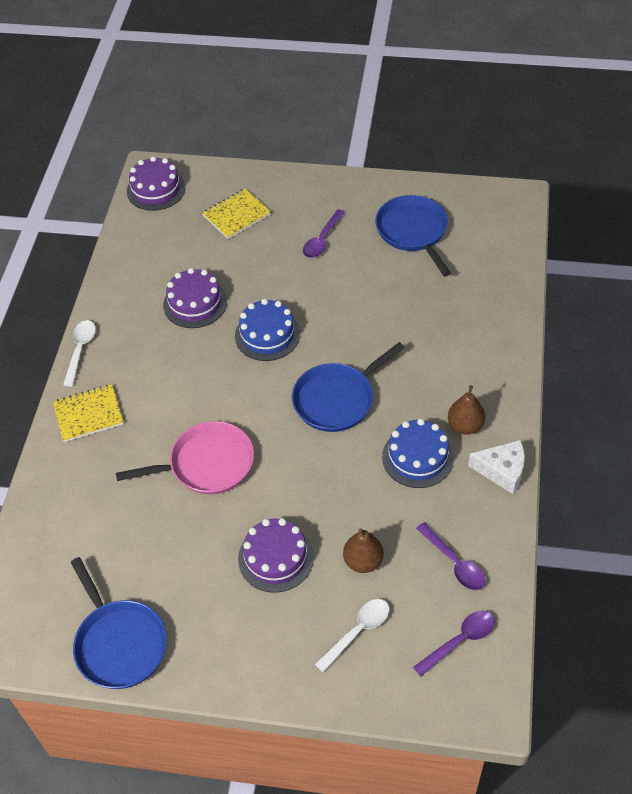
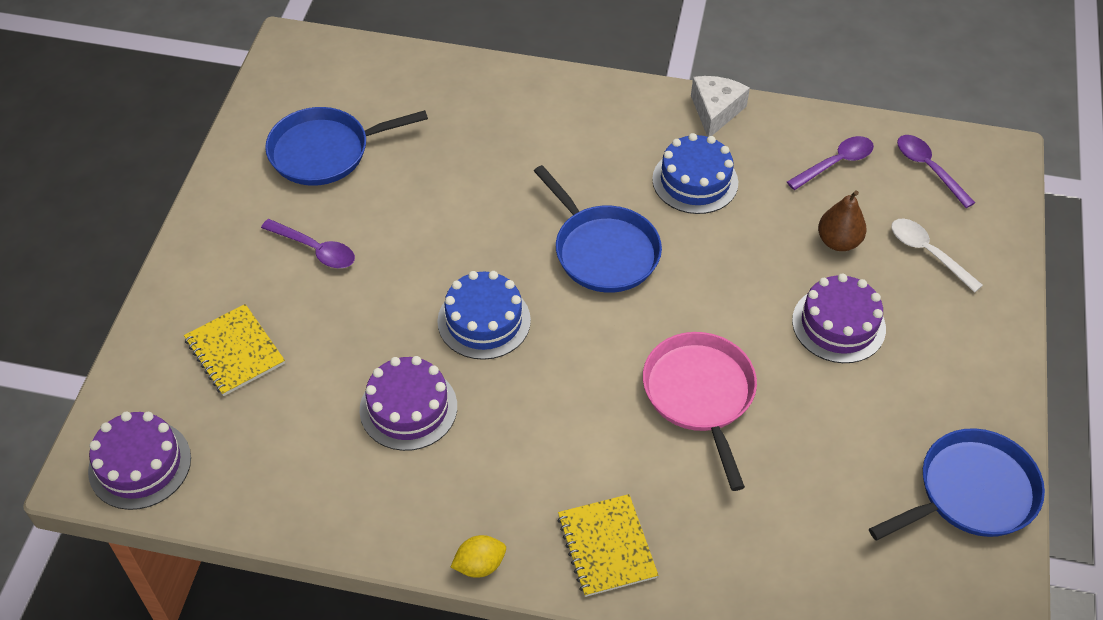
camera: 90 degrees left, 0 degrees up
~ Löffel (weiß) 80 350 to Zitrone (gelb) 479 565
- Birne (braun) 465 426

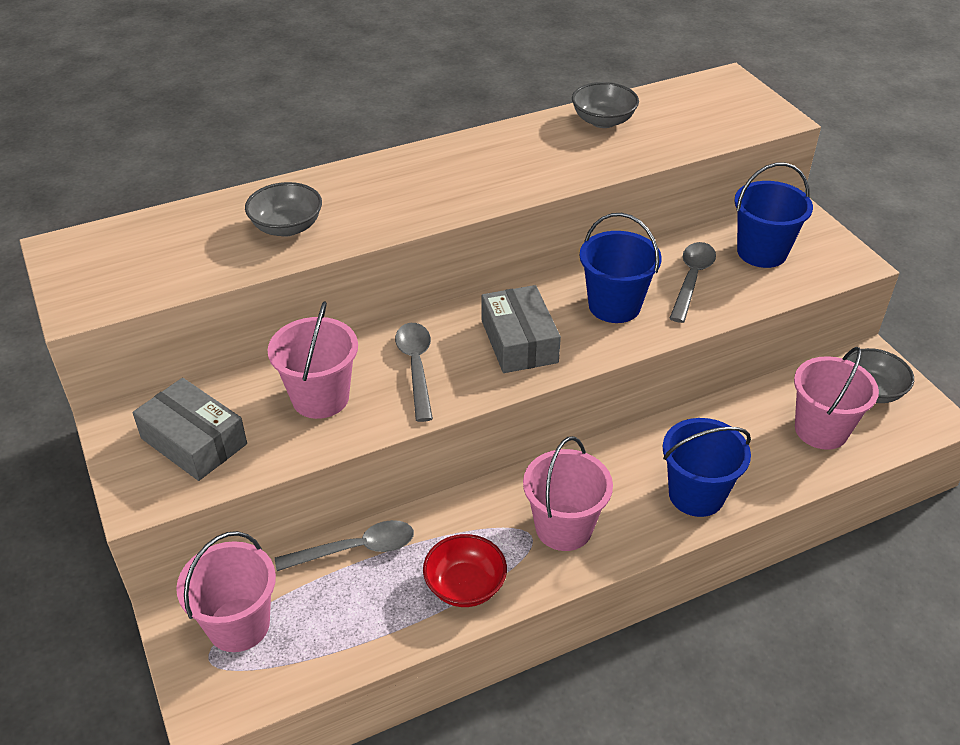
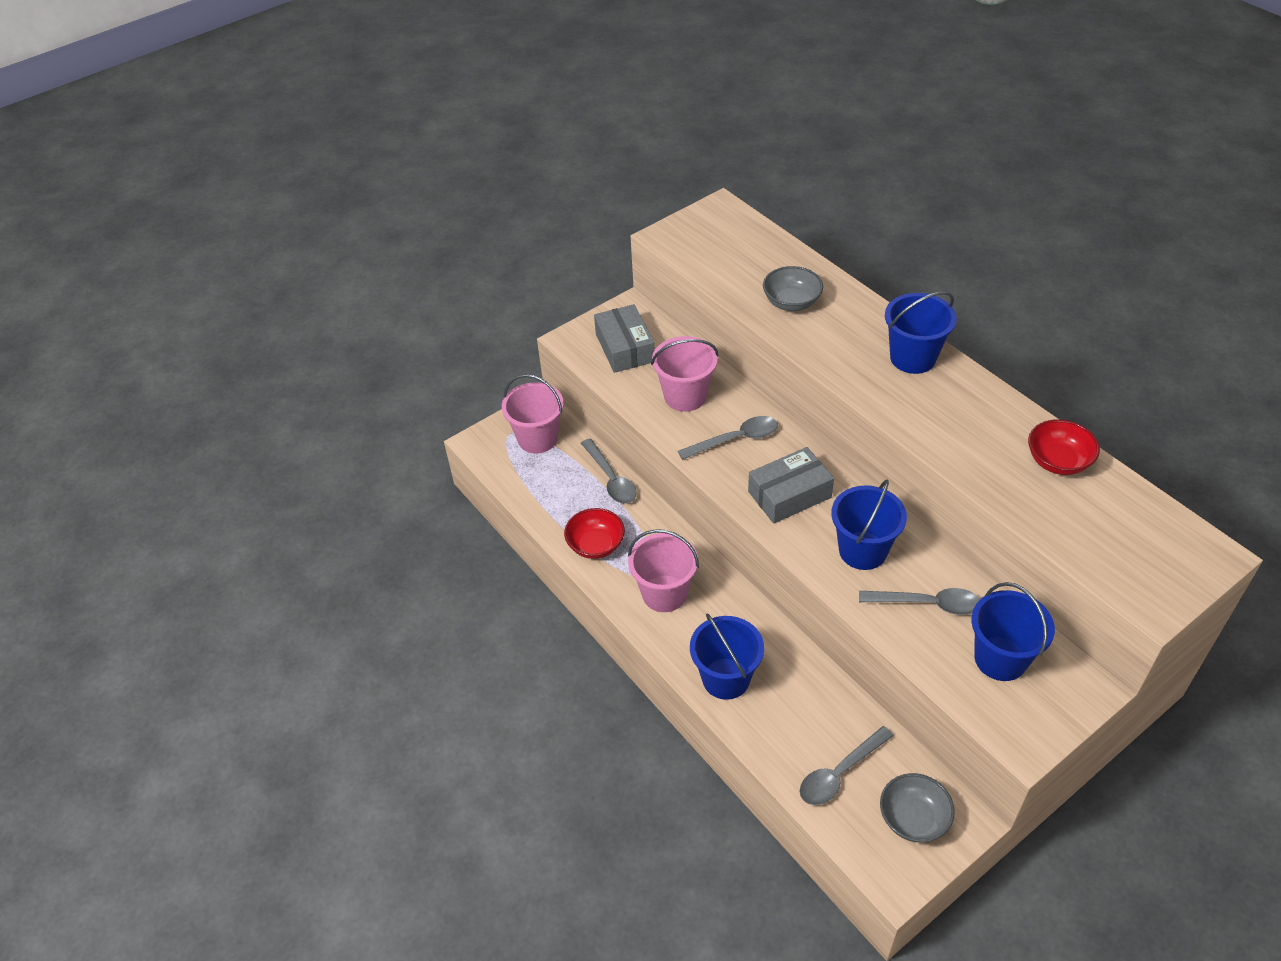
camera: 80 degrees right, 5 degrees up
~ Schachtel (grau) 194 441 = 625 348 45 degrees counterclockwise
~ Eimer (rosa) 821 430 to Löffel (grau) 839 773
+ Eimer (blau) 913 358
~ Schüssel (grau) 603 121 to Schüssel (rot) 1058 461

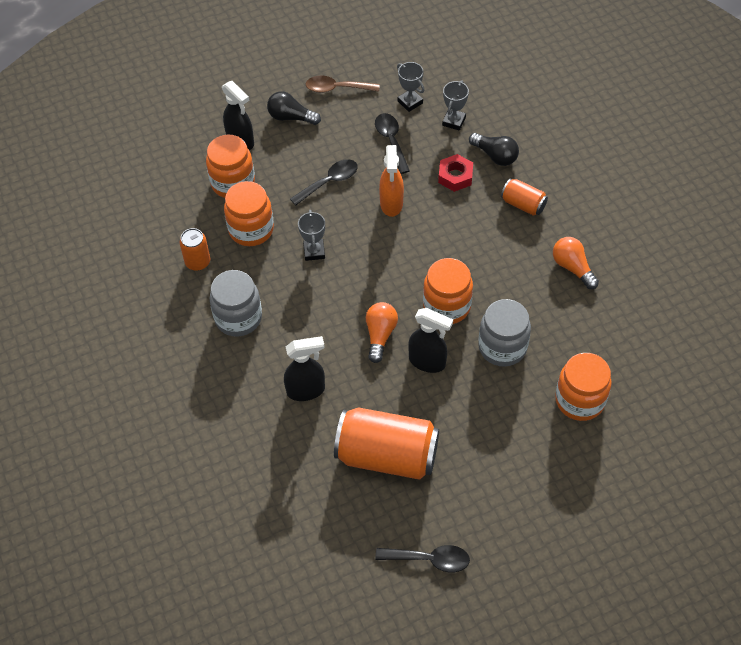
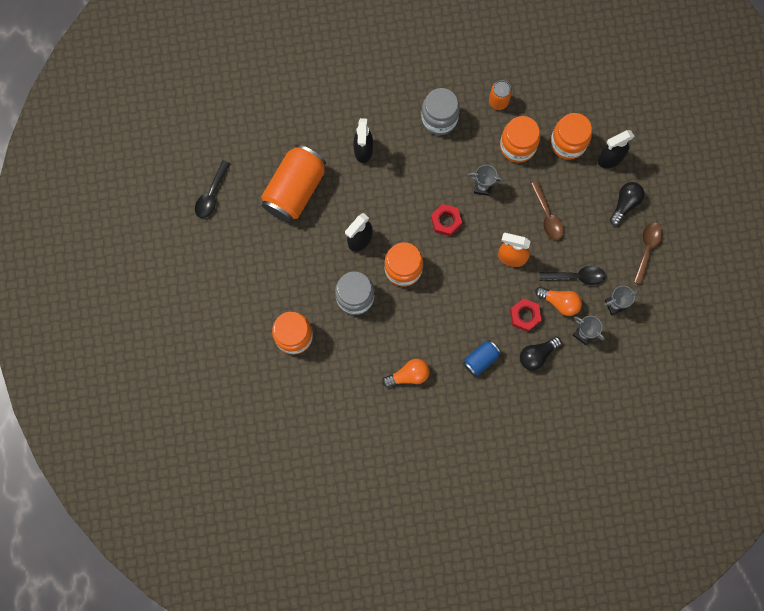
camera: 105 degrees right, 20 degrees up
+ Sechskantmutter (rot) 446 221
~ Dose (orange) 523 204 to Dose (blau) 480 359
~ Löffel (schwarz) 329 182 to Löffel (braun) 547 216
~ Glühbirne (orange) 380 335 to 559 302

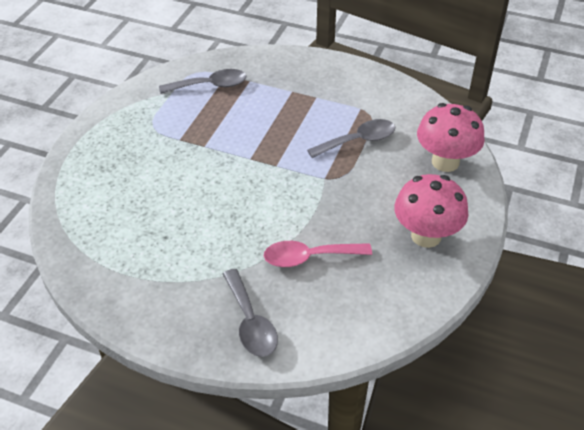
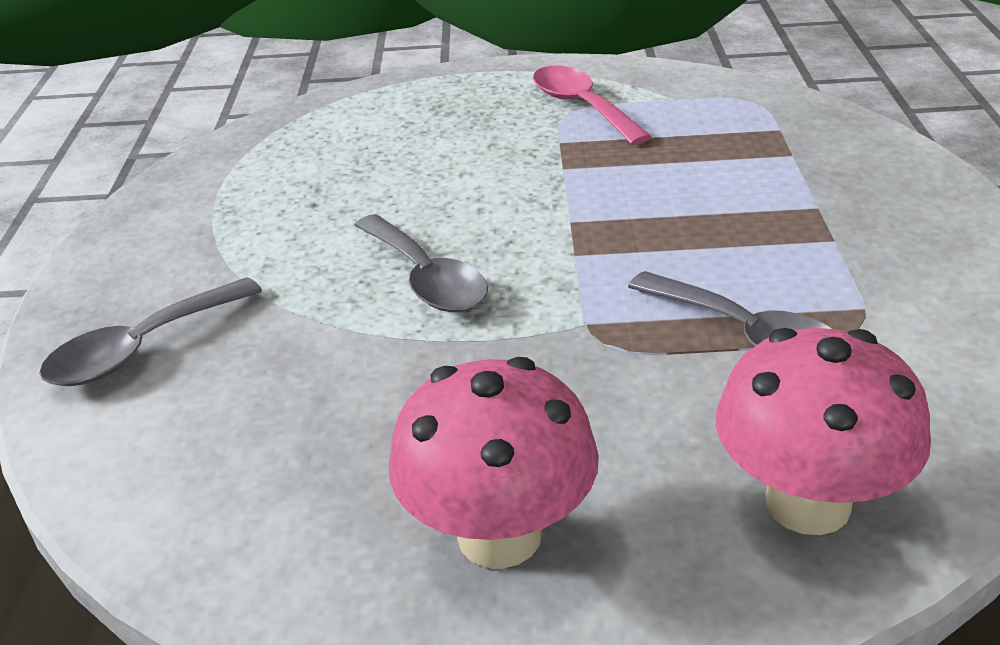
camera: 70 degrees right, 10 degrees down
~ Löffel (grau) 210 85 to 426 278
~ Löffel (rosa) 309 257 to 581 107

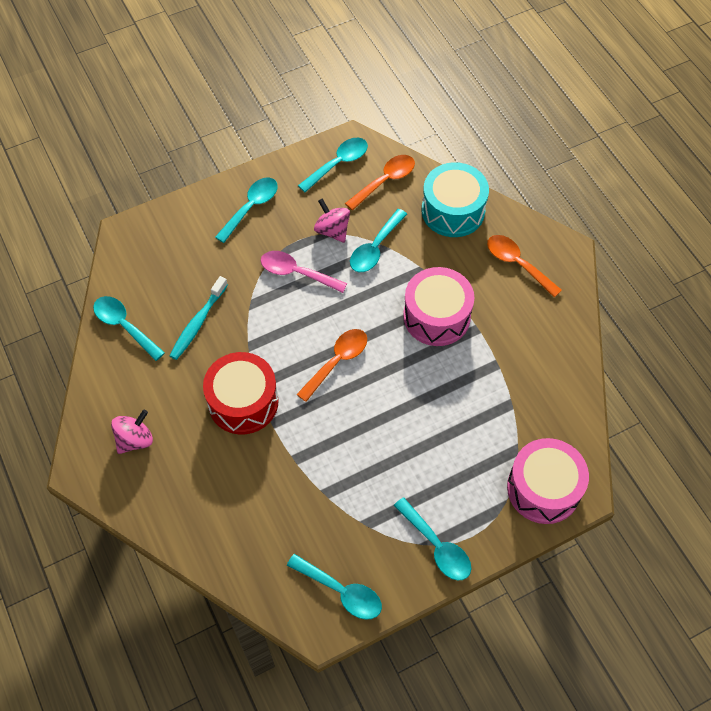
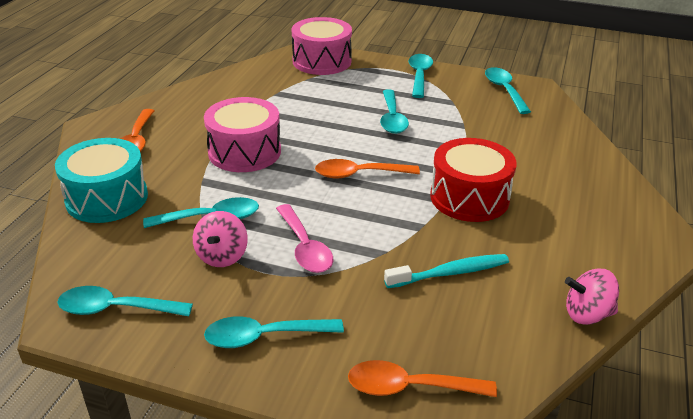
camera: 135 degrees left, 25 degrees down
~ Löffel (orange) 385 181 to 409 387
~ Löffel (türkis) 124 326 to 392 119
~ Kreisel (rosa) 135 439 to 587 314

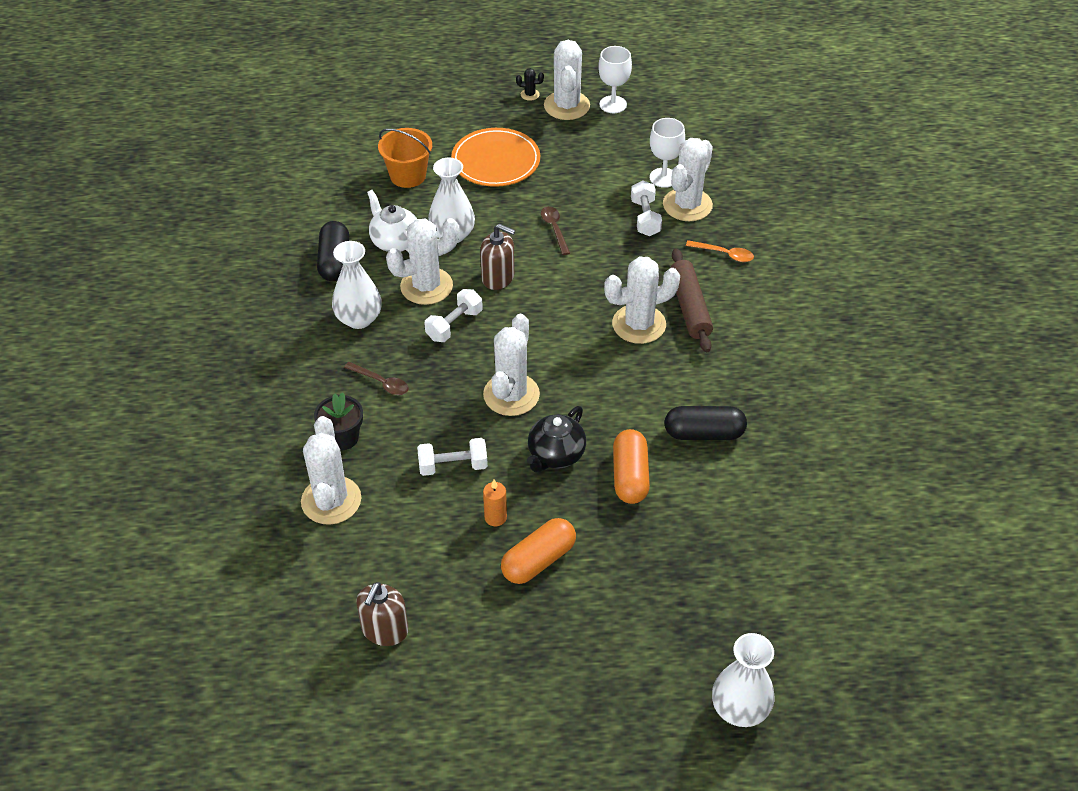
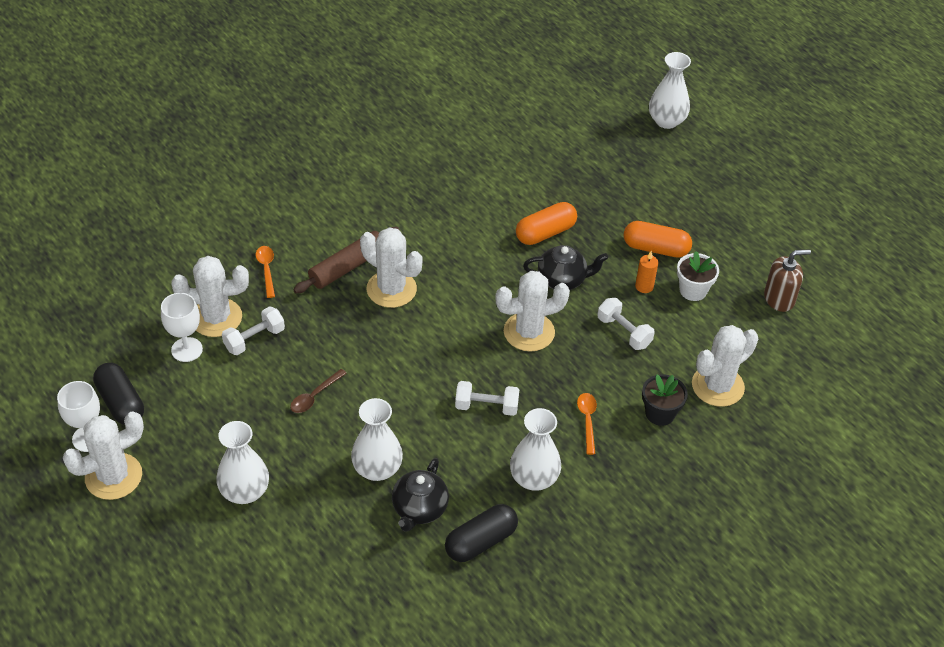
camera: 125 degrees left, 0 degrees up
~ Kapsel (schwarz) 704 433 to 121 403
~ Teller (orange) 496 161 to Vase (weiß) 245 491
~ Teekanne (weiß) 394 241 to Teekanne (schwarz) 419 509
~ Löffel (braun) 381 383 to Löffel (orange) 587 420
+ Blumentopf (weiß) 693 290
- Eimer (orange) 408 176
- Kaktus (weiß) 426 286
- Seifenspender (braun) 498 277
- Kaktus (schwarz) 530 94

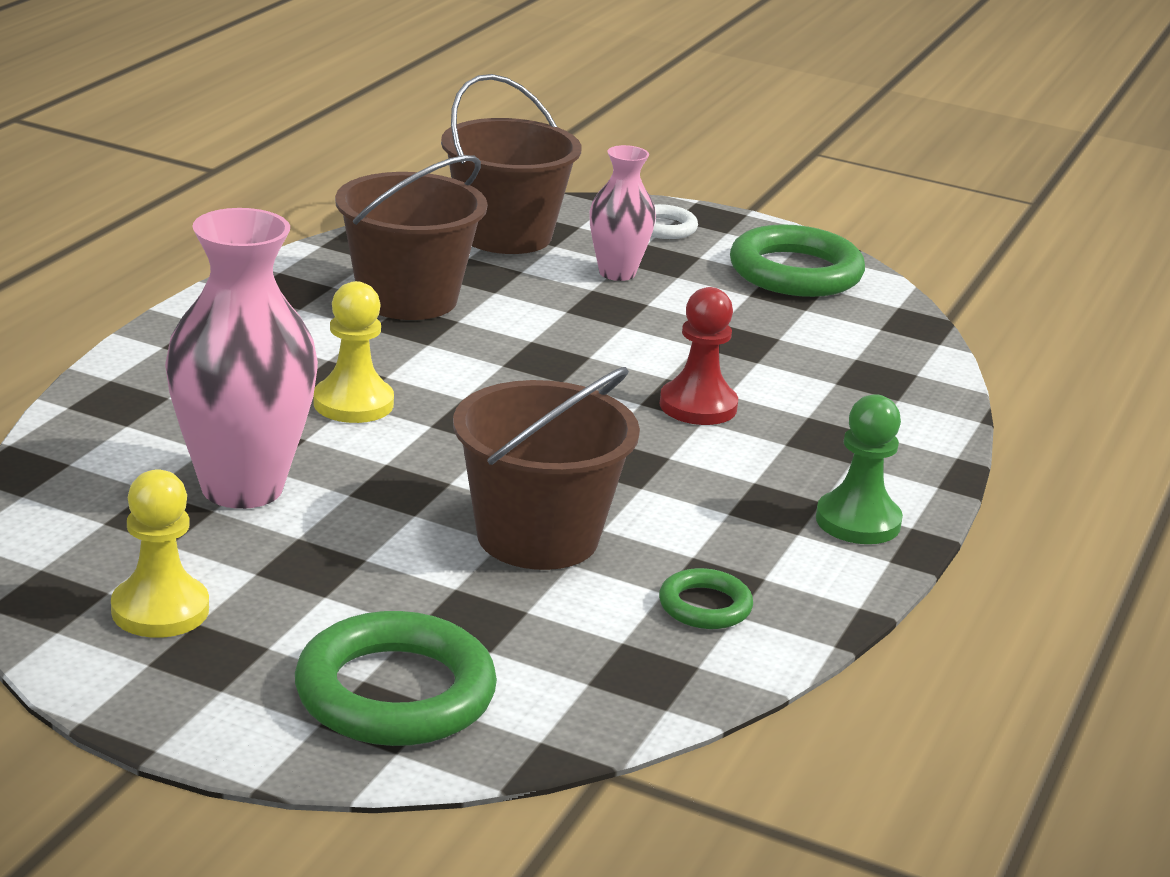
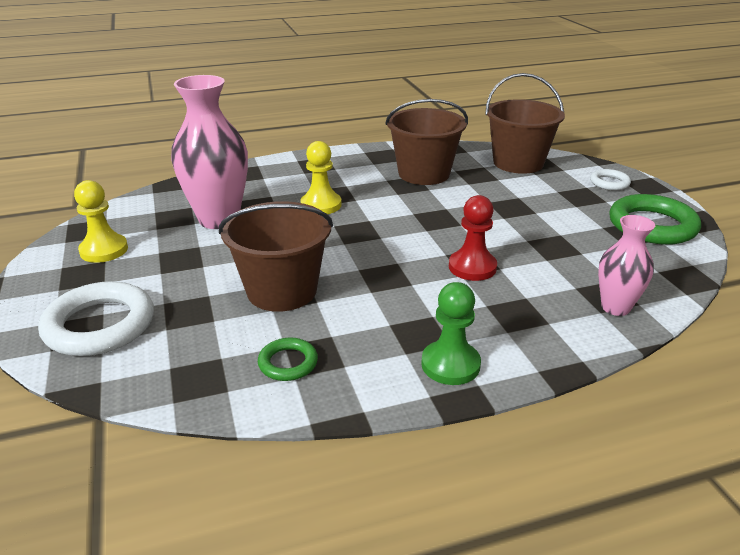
camera: 50 degrees right, 5 degrees up
~ Ring (grün) 395 693 to Ring (weiß) 100 325
~ Vase (rosa) 617 273 to 615 307

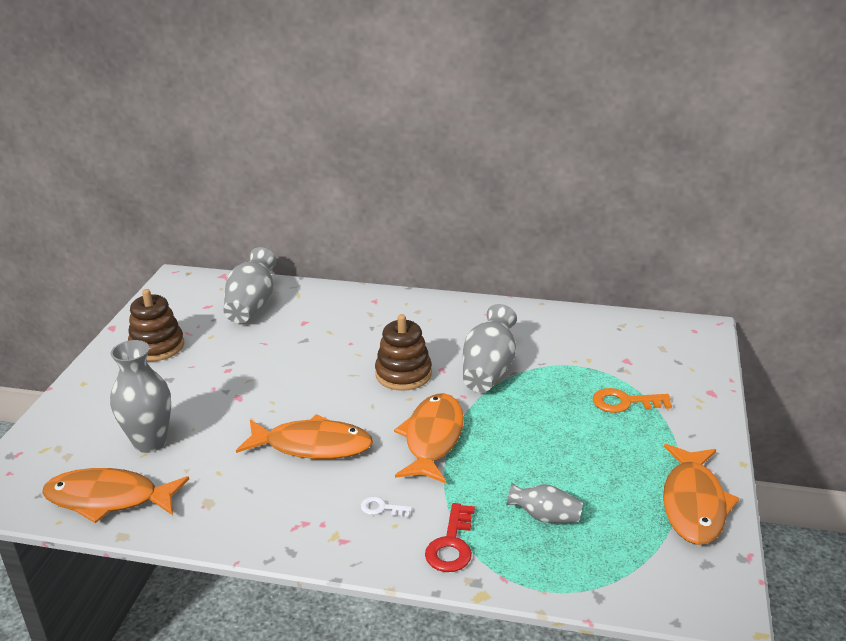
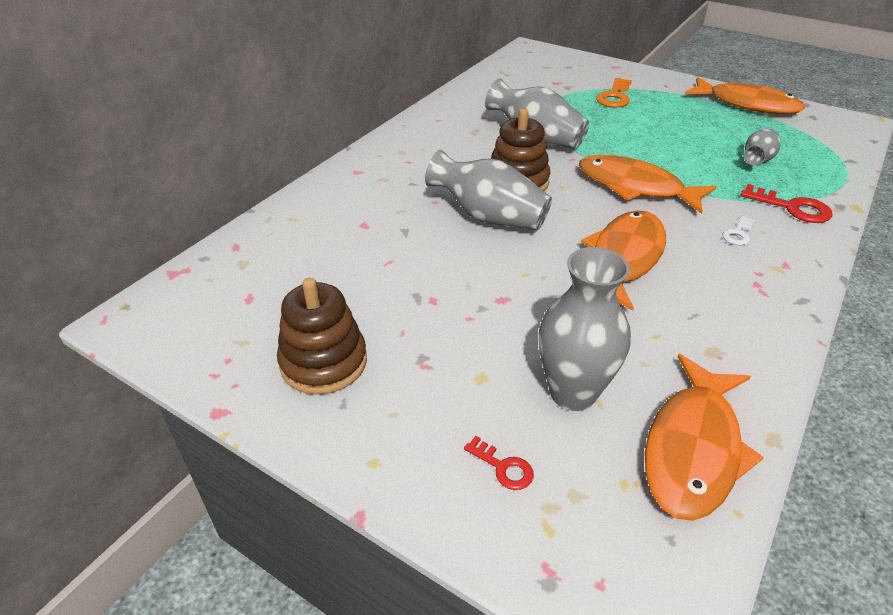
camera: 70 degrees left, 10 degrees up
~ Vase (grau) 252 305 to 489 217
+ Schlüssel (rot) 503 467

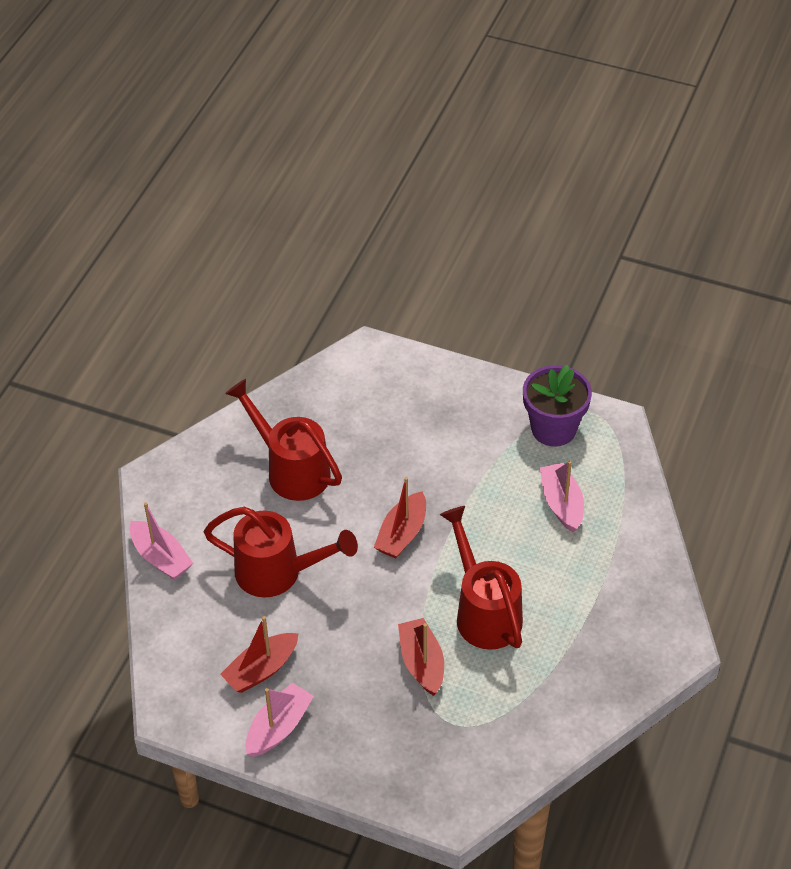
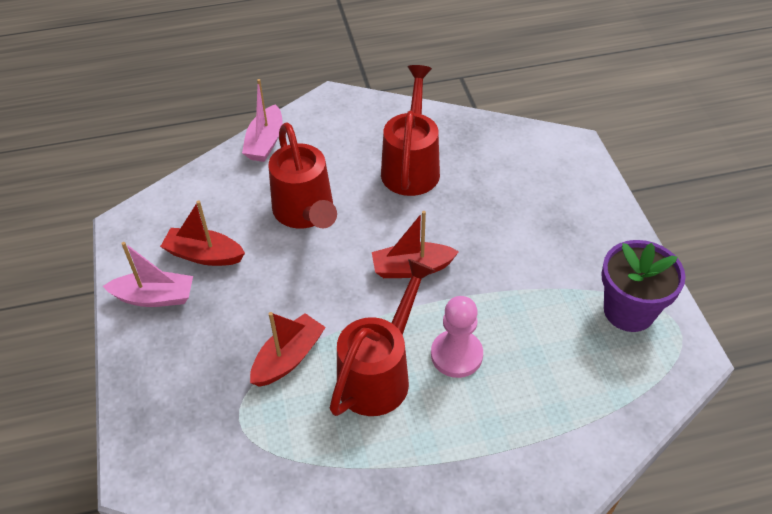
camera: 55 degrees right, 0 degrees up
+ Bauer (rosa) 456 355
- Boot (rosa) 561 503

